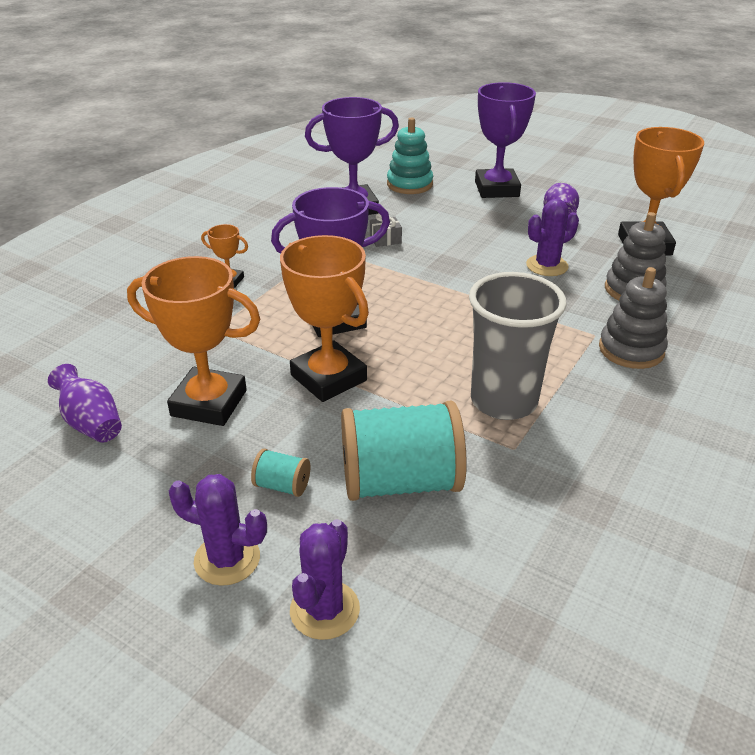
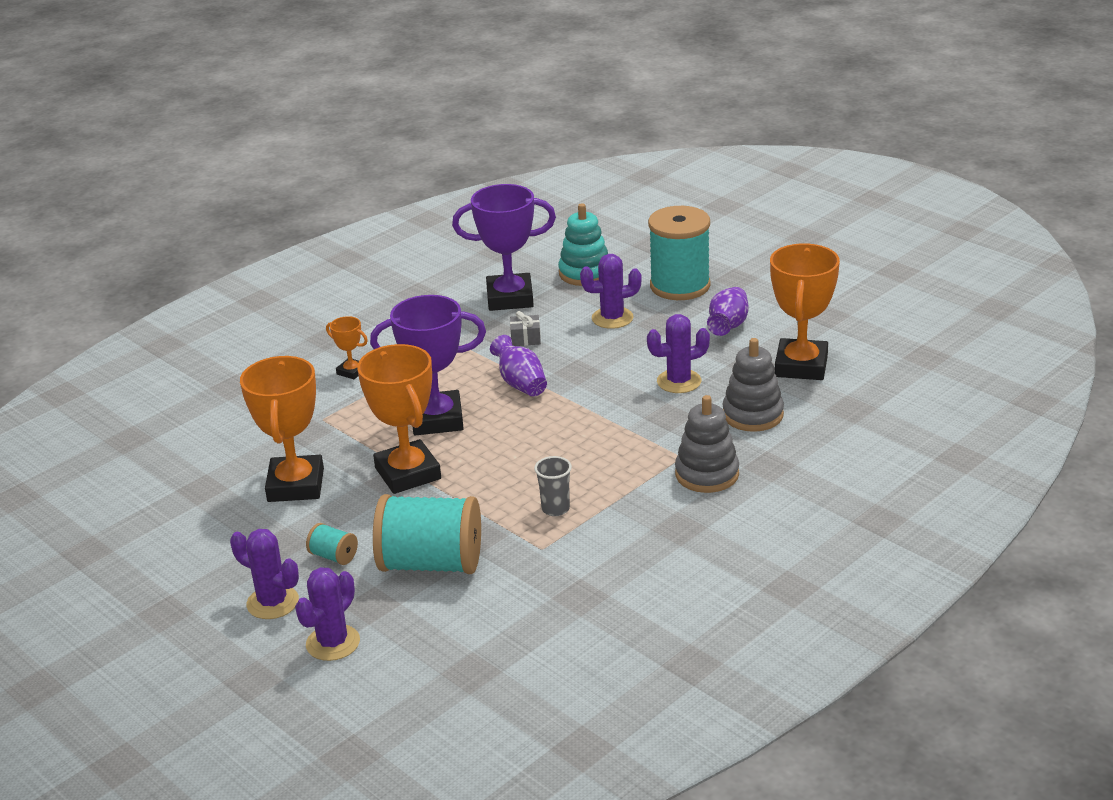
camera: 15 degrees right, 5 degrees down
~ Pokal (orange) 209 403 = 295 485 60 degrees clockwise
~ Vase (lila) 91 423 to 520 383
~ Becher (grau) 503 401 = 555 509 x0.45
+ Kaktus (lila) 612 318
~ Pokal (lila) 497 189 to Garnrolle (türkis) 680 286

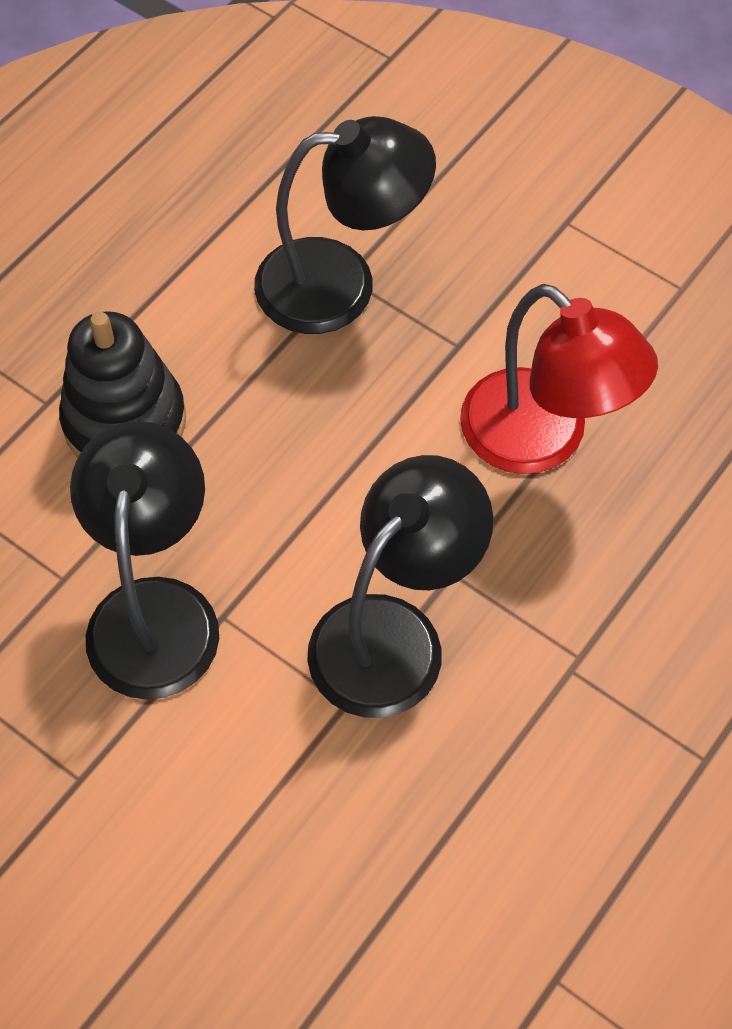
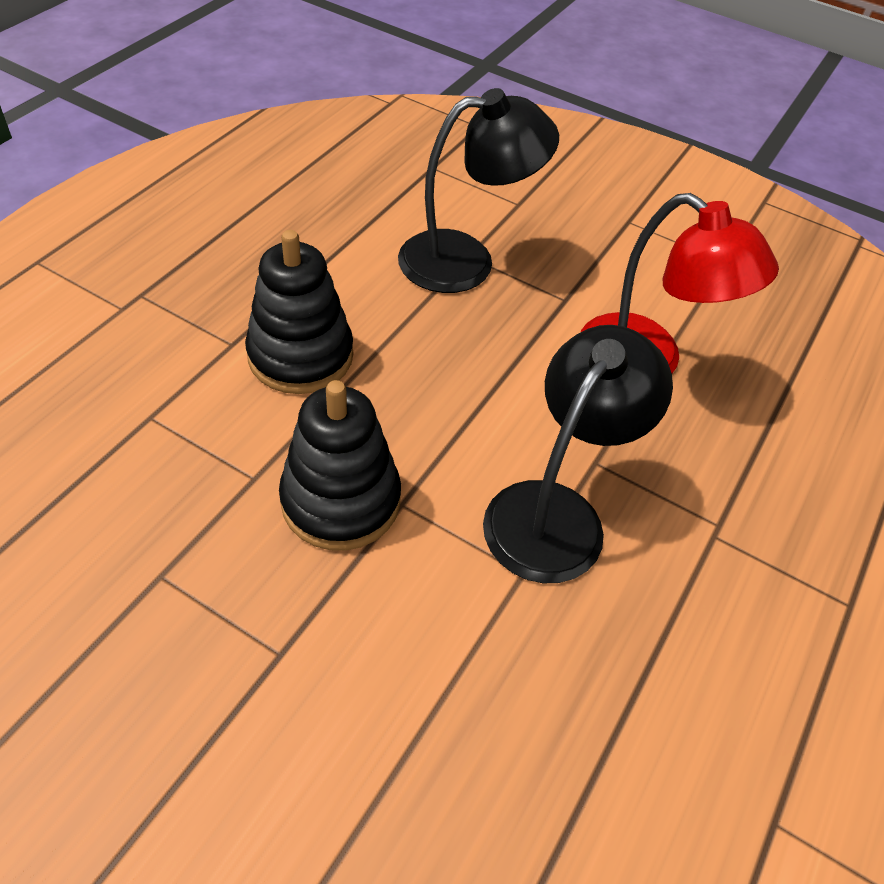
camera: 10 degrees left, 10 degrees down
~ Lampe (schwarz) 155 610 to Stapelspielzeug (schwarz) 341 500

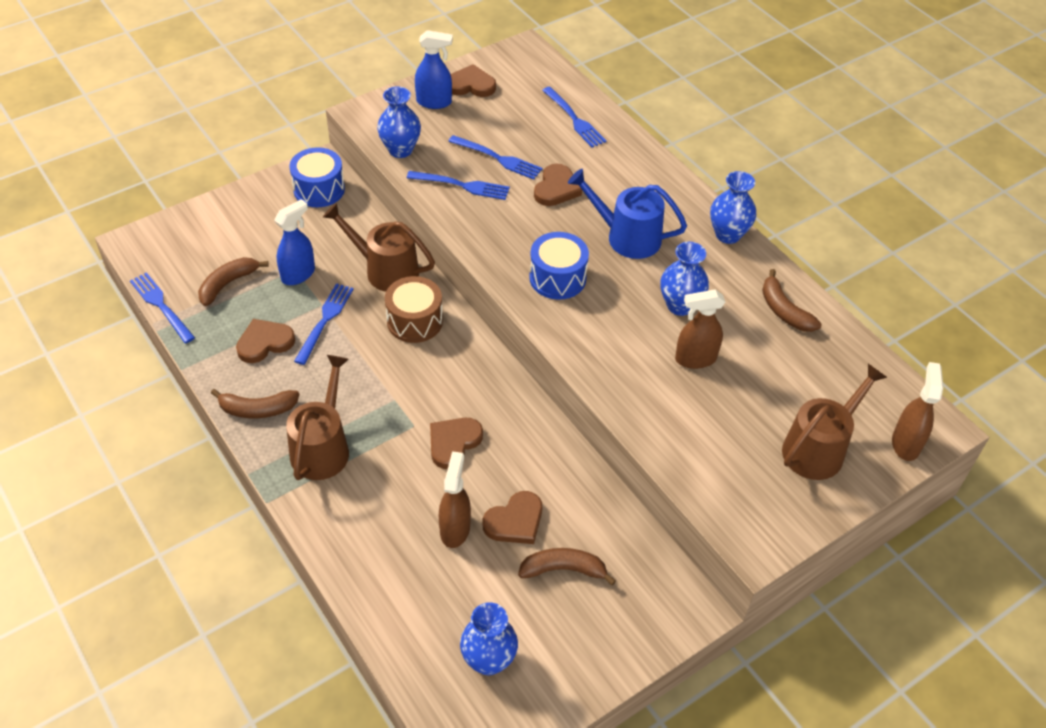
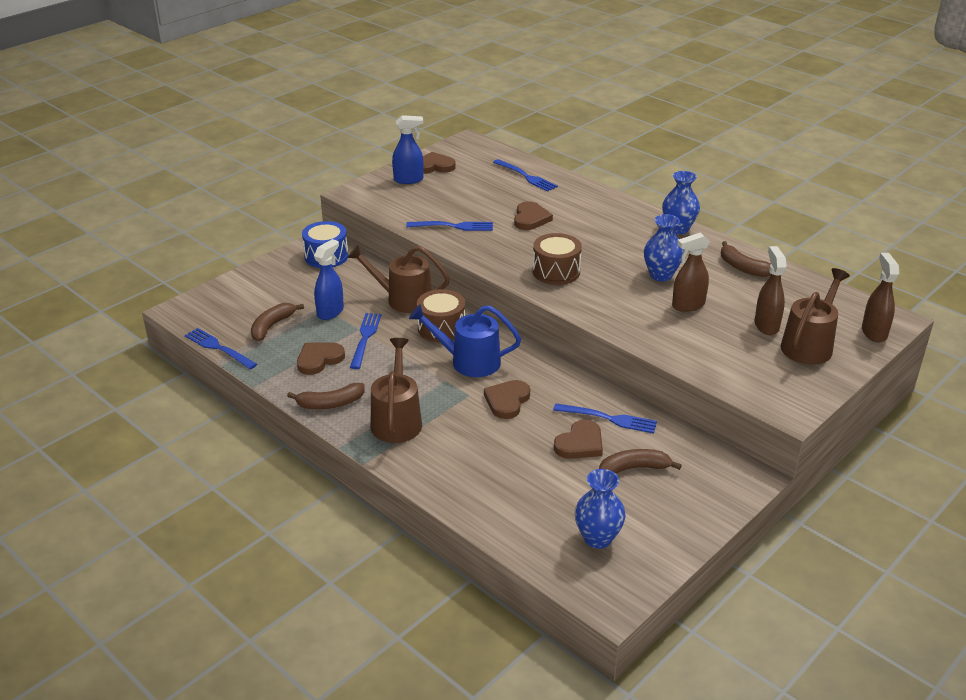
camera: 10 degrees left, 15 degrees down
~ Gießkanne (blau) 627 237 to 469 361
~ Trommel (blau) 557 278 to Trommel (braun) 556 272
~ Gabel (blau) 498 158 to 608 418
~ Sprühflasche (braun) 455 529 to 766 325
- Vase (blau) 400 150

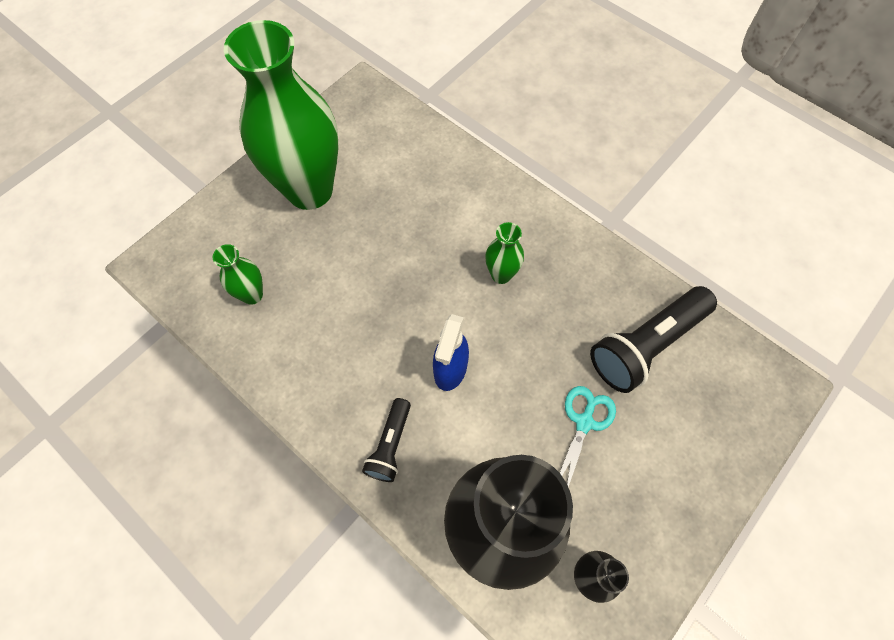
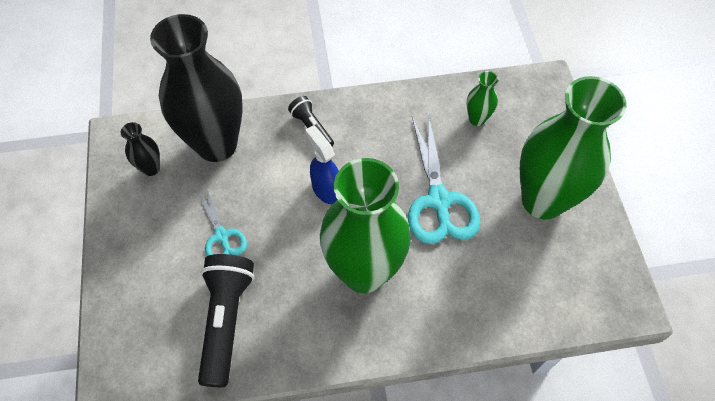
camera: 130 degrees right, 5 degrees down
~ Vase (grün) 501 274 = 364 272 x2.41
+ Schere (türkis) 438 201

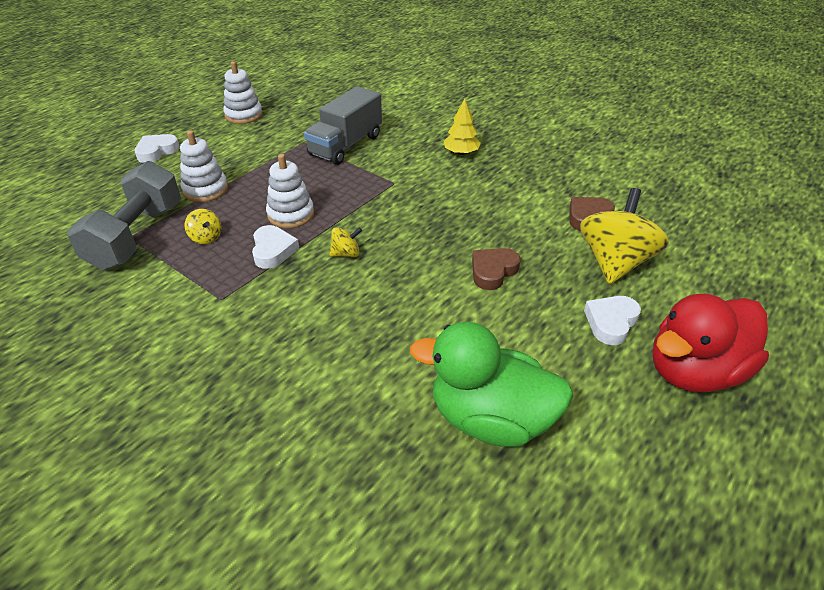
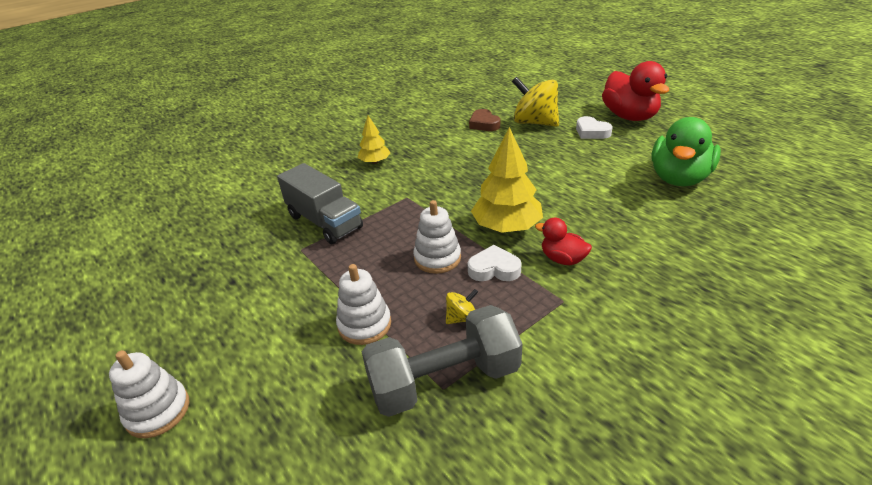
camera: 75 degrees left, 5 degrees down
~ Stapelspielzeug (weiß) 244 115 to 158 411
~ Hantel (grau) 137 236 = 444 380 45 degrees counterclockwise
~ Kreisel (gelb) 346 254 to Baum (gelb) 506 227
+ Ente (rot) 562 259
- Herz (weiß) 157 151
- Herz (braun) 493 271

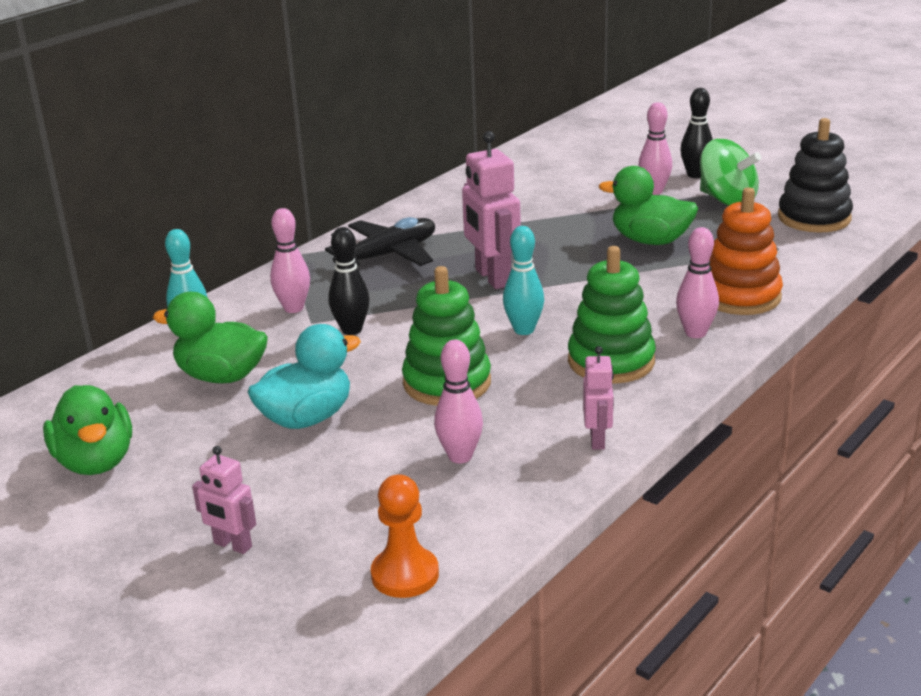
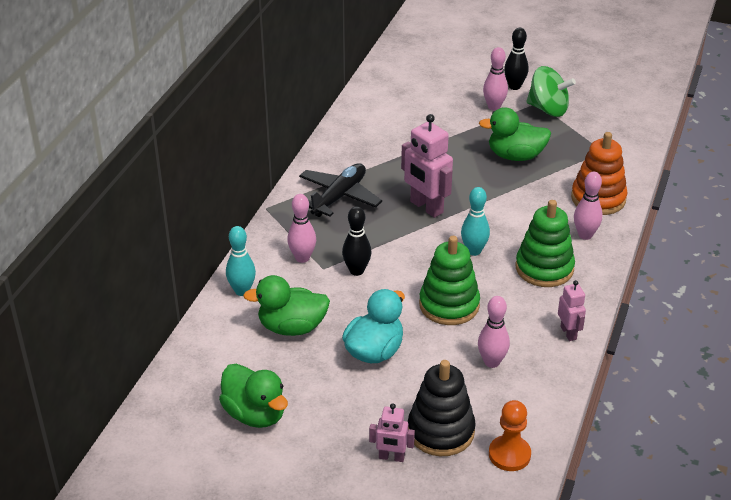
camera: 20 degrees left, 10 degrees up
~ Stapelspielzeug (schwarz) 814 218 to 441 431

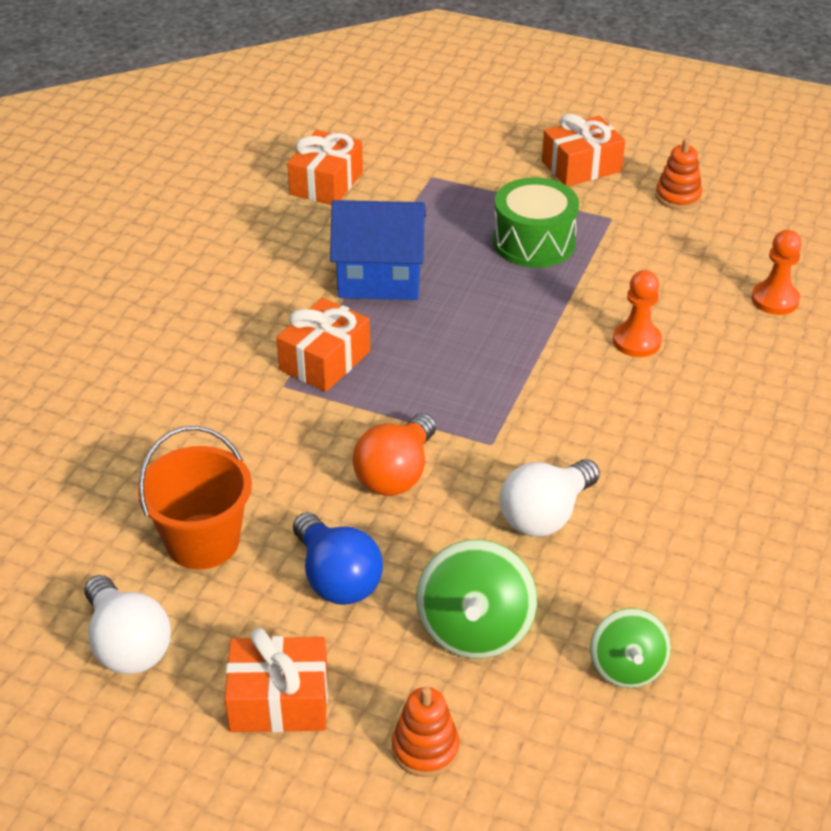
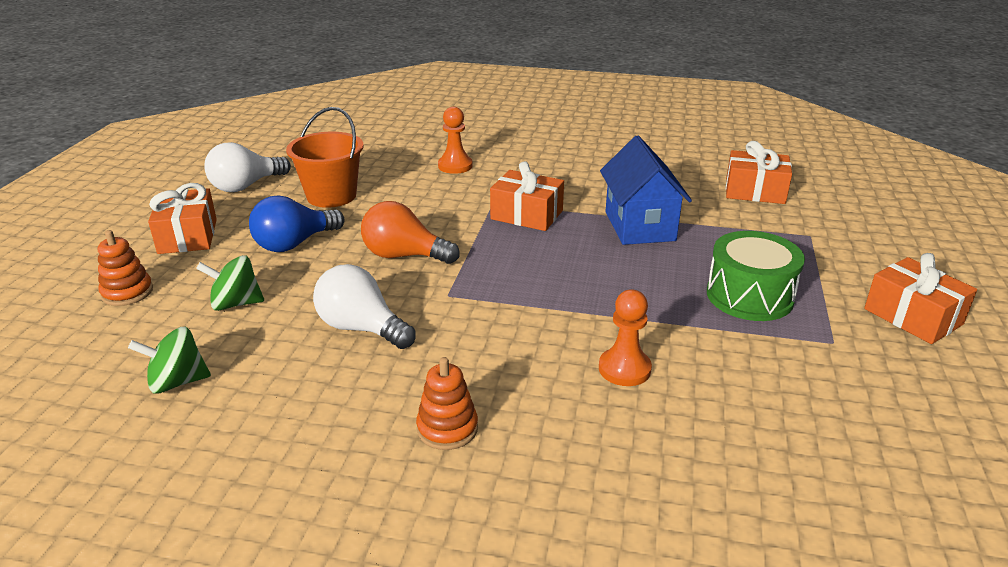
camera: 80 degrees right, 10 degrees down
~ Kreisel (grün) 475 629 = 236 303 x0.66
~ Stapelspielzeug (orange) 678 196 to 447 428
~ Bauer (orange) 775 300 to 455 166

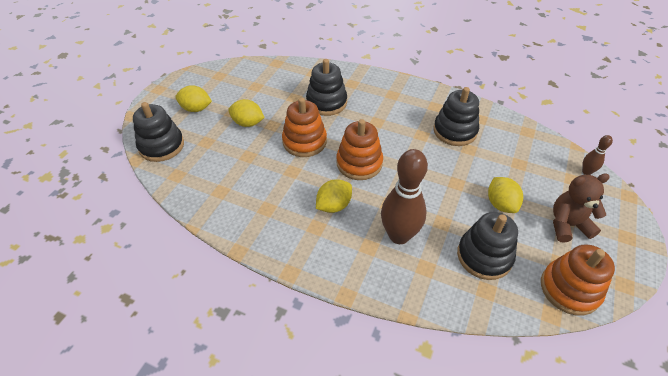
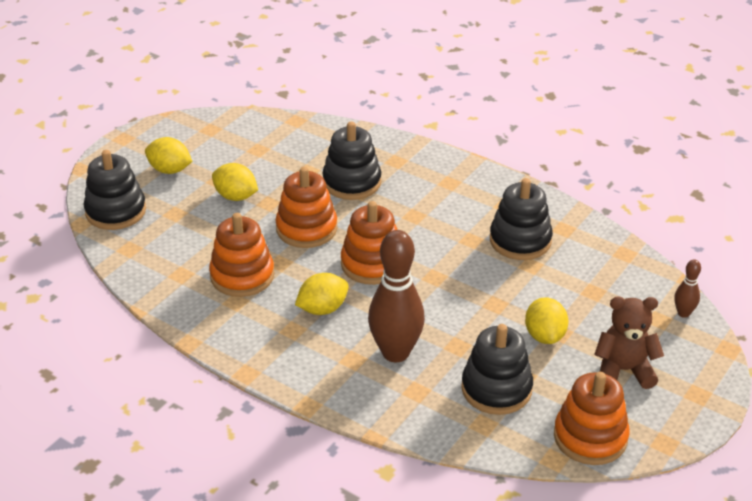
camera: 10 degrees right, 10 degrees down
+ Stapelspielzeug (orange) 242 276

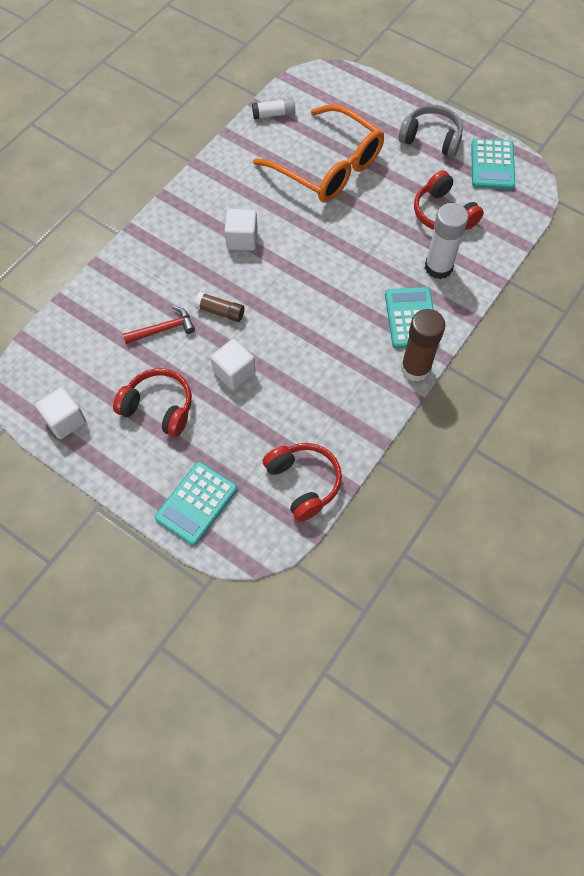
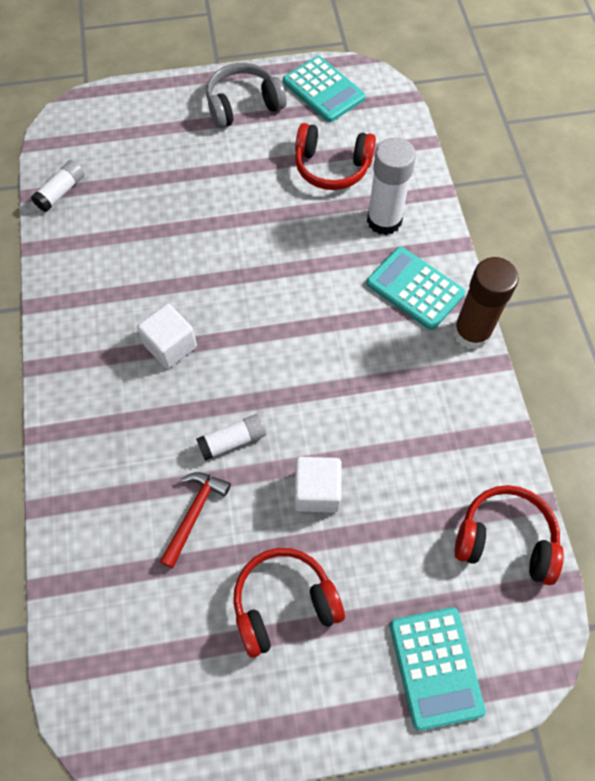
camera: 45 degrees left, 0 degrees up
~ Klebestift (braun) 220 312 to Klebestift (weiß) 232 441
- Kubus (weiß) 65 420
- Brille (orange) 328 167

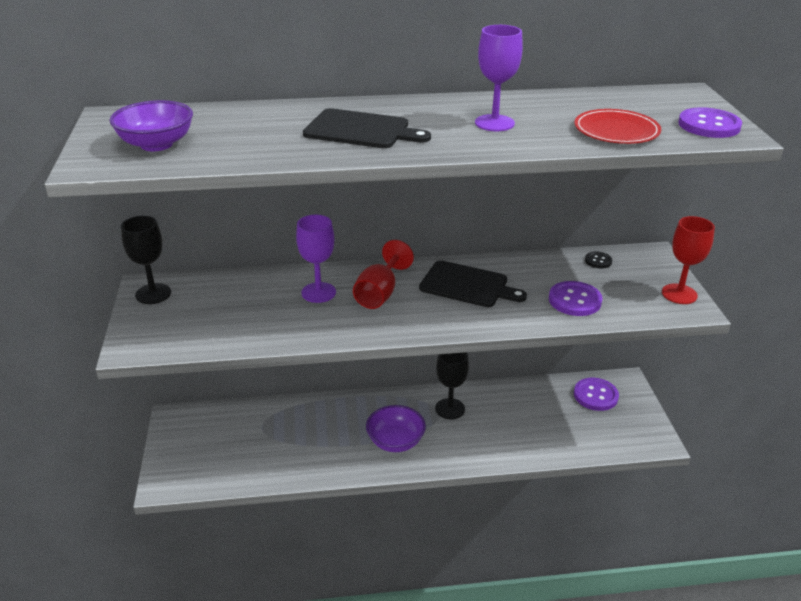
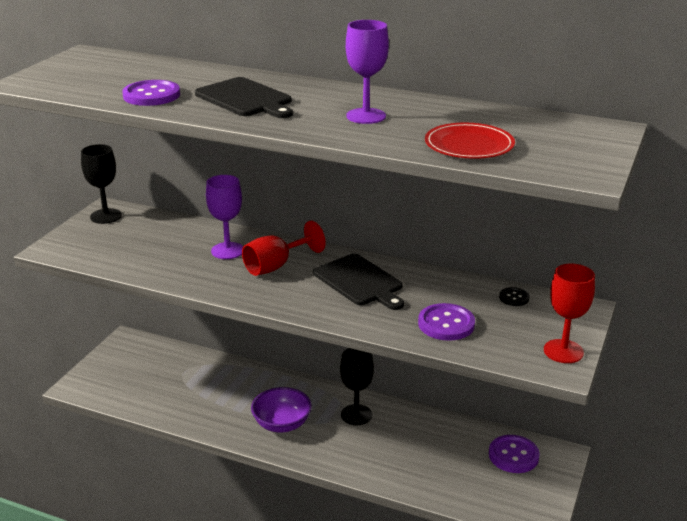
camera: 30 degrees right, 5 degrees down
~ Knopf (lila) 709 125 to 151 95
- Schüssel (lila) 156 144

